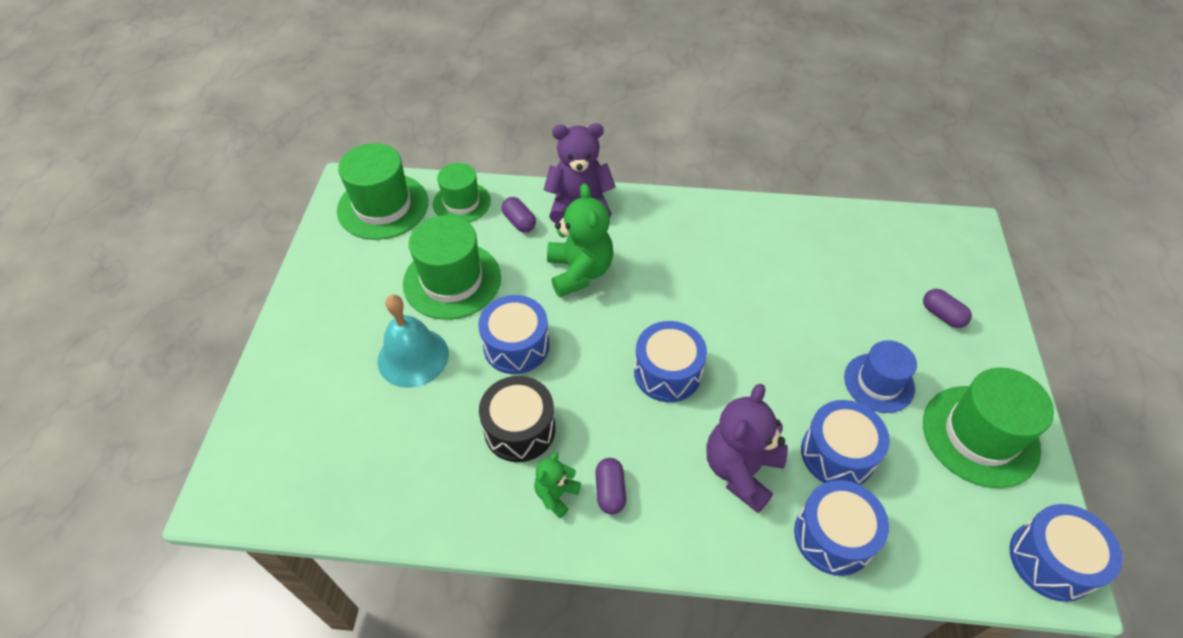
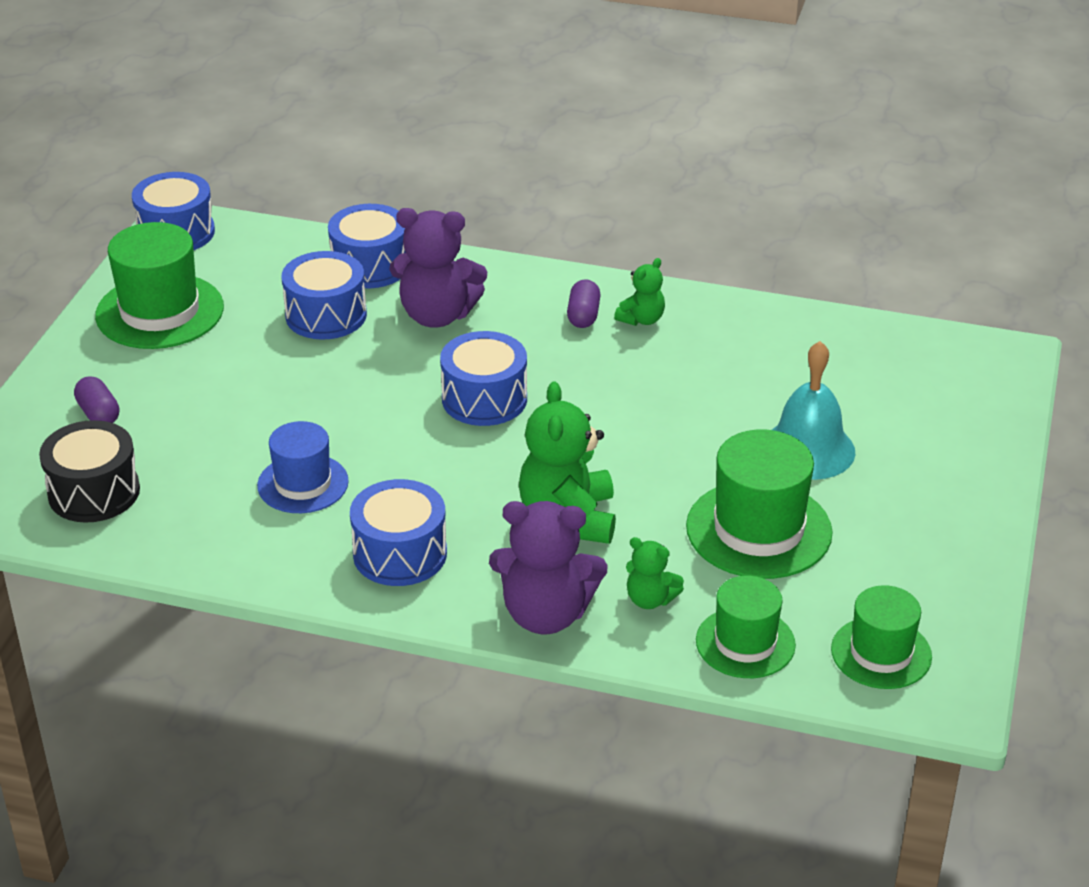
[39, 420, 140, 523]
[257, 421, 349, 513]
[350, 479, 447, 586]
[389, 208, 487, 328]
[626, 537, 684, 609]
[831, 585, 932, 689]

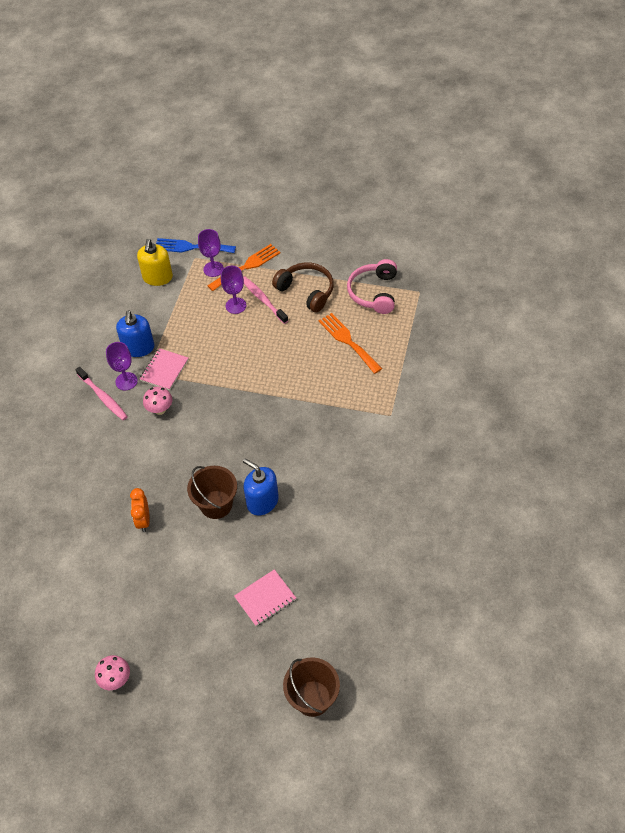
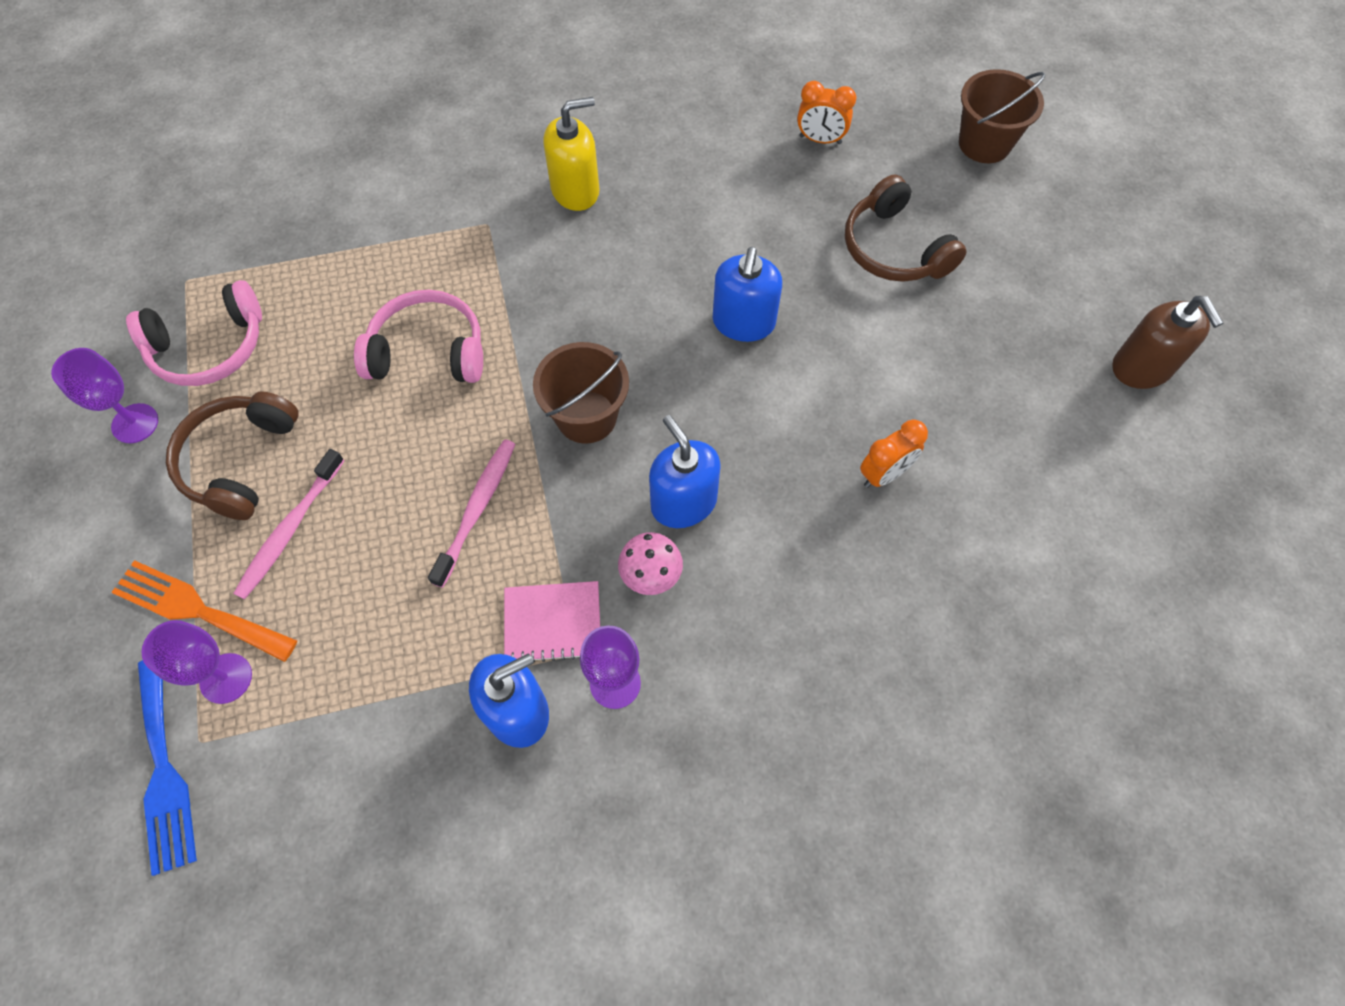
[51, 348, 158, 443]
[354, 290, 483, 383]
[428, 439, 515, 588]
[533, 342, 629, 444]
[543, 97, 600, 211]
[649, 415, 721, 528]
[797, 81, 856, 144]
[845, 175, 966, 282]
[1112, 296, 1223, 389]
[319, 313, 382, 374] (first image)

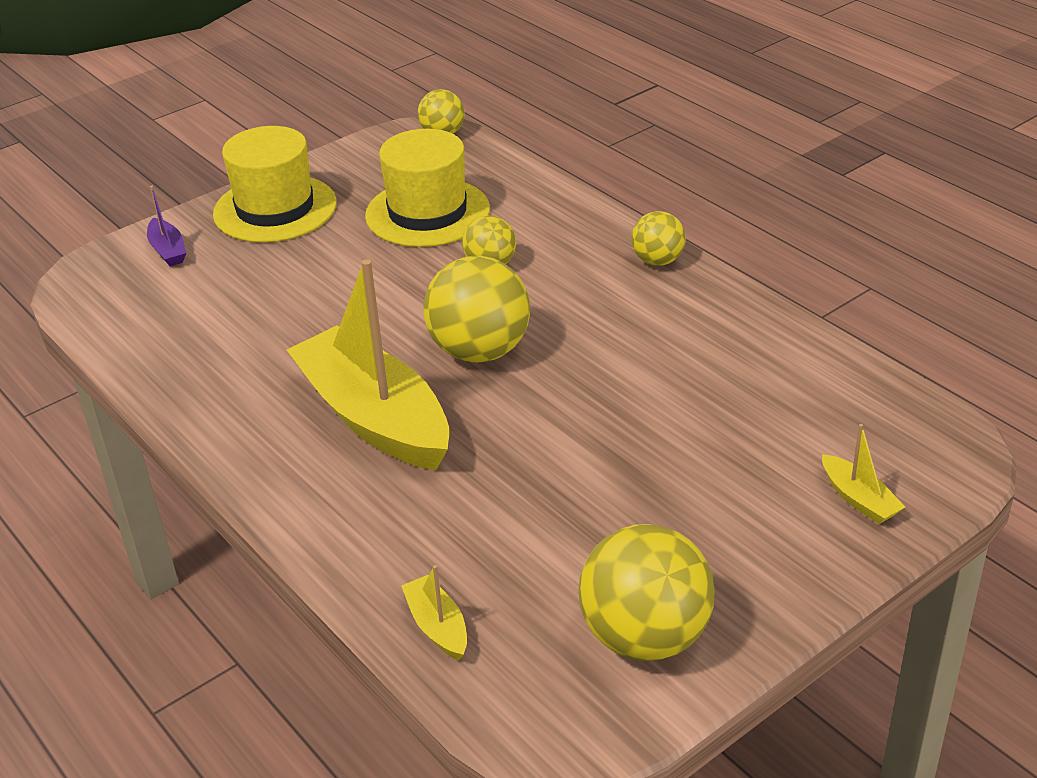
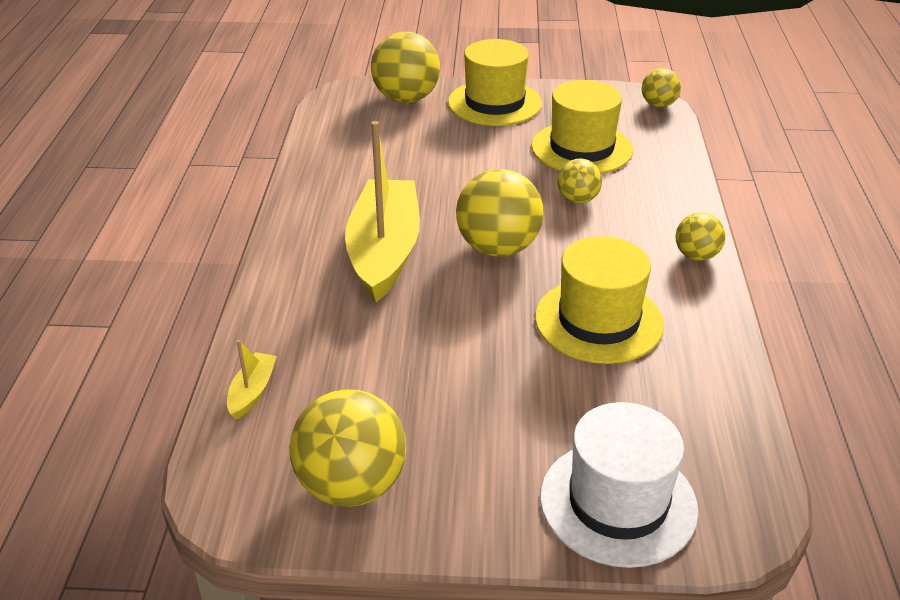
[371, 31, 440, 103]
[535, 236, 664, 364]
[540, 402, 698, 568]

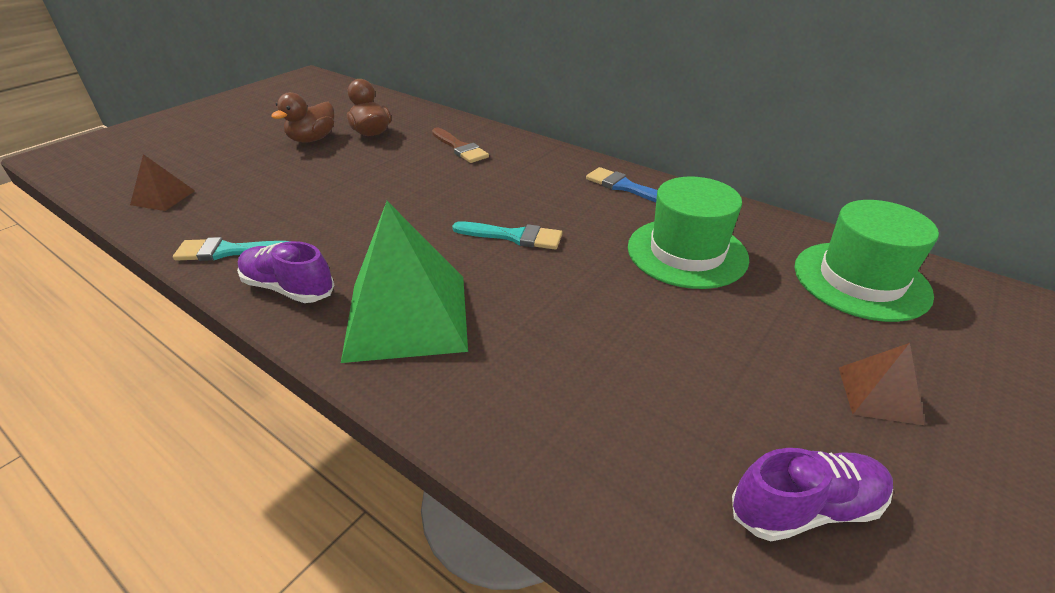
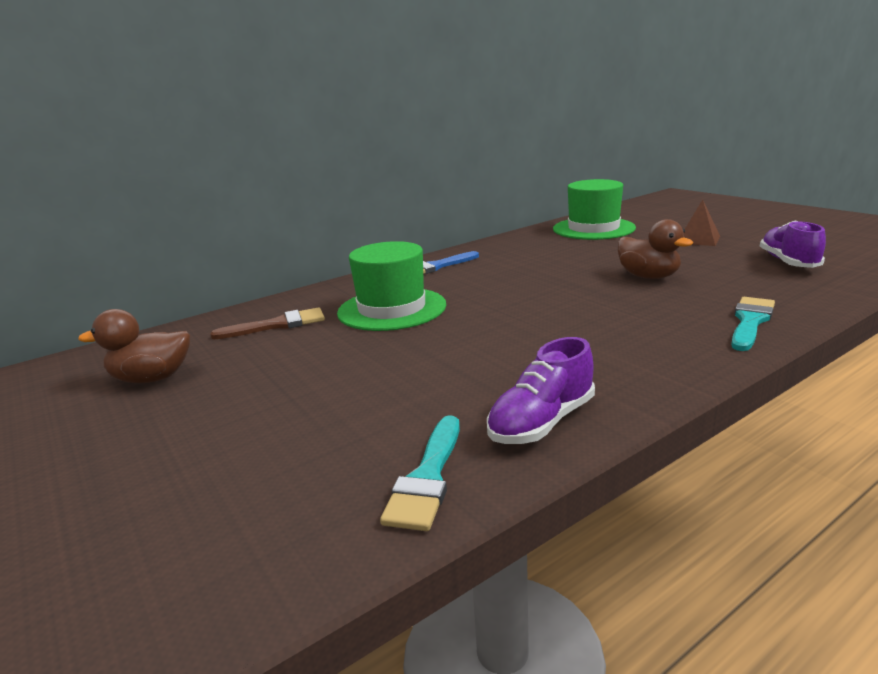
[337, 241, 446, 331]
[618, 219, 693, 279]
[731, 297, 775, 351]
[130, 154, 195, 211] (first image)
[341, 201, 468, 363] (first image)

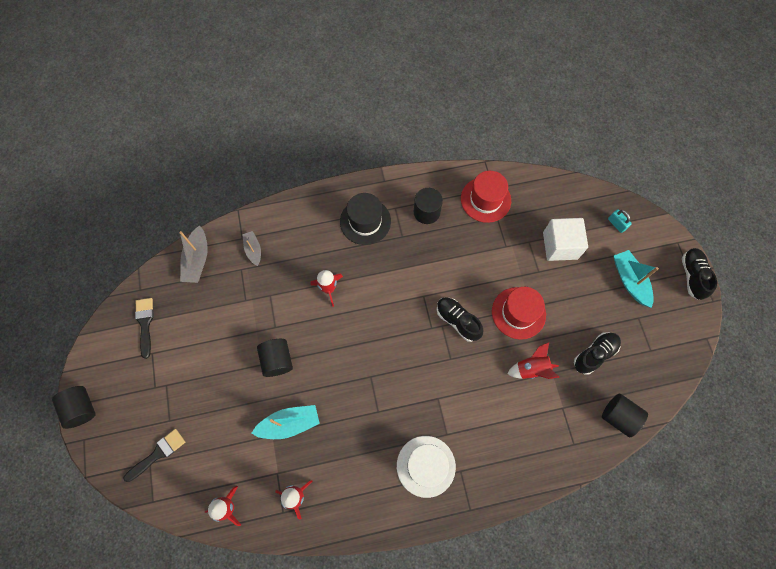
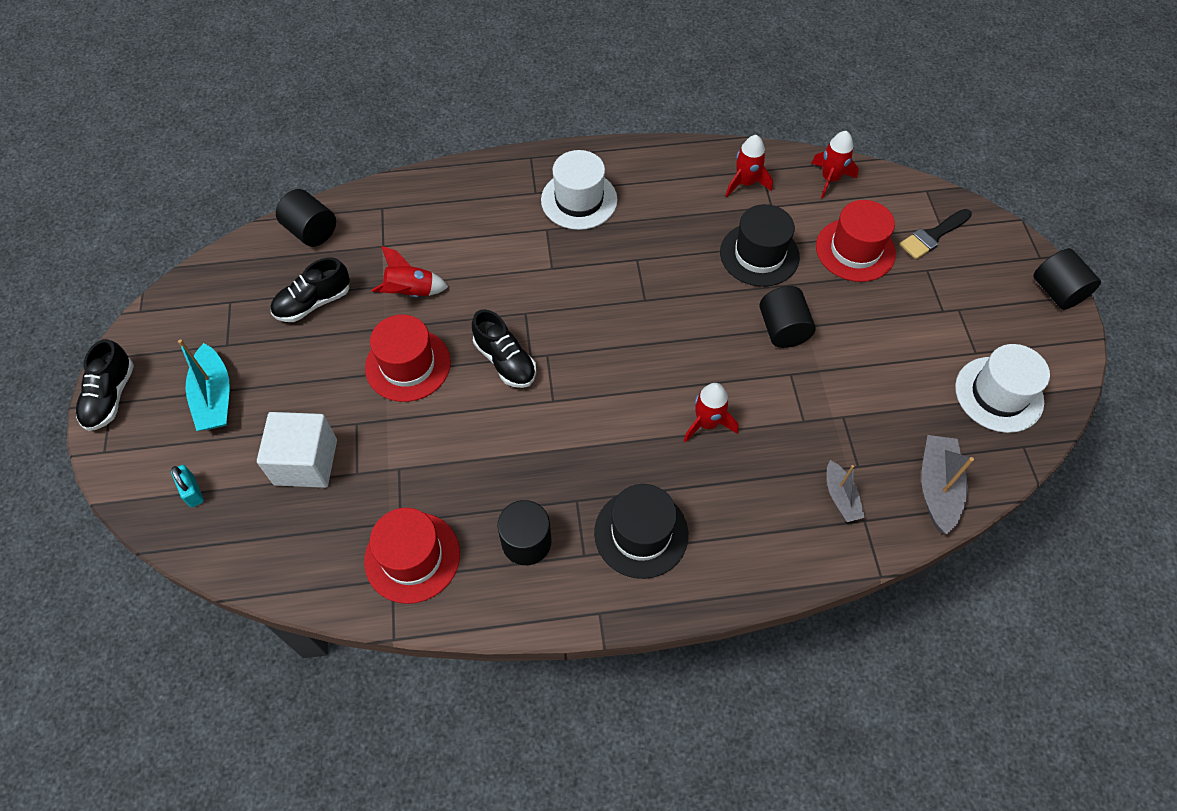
[720, 204, 800, 287]
[816, 200, 896, 282]
[955, 344, 1050, 433]

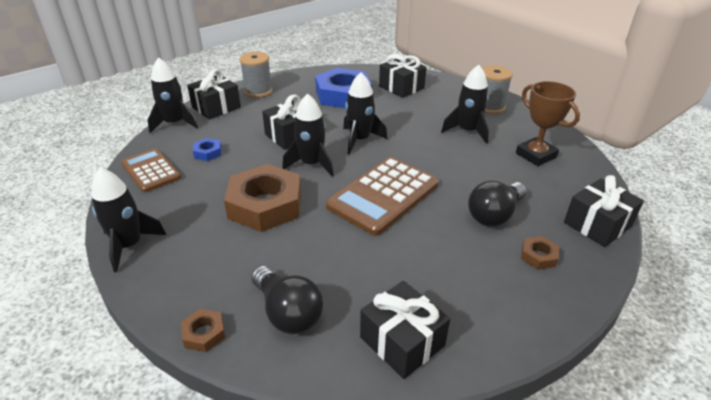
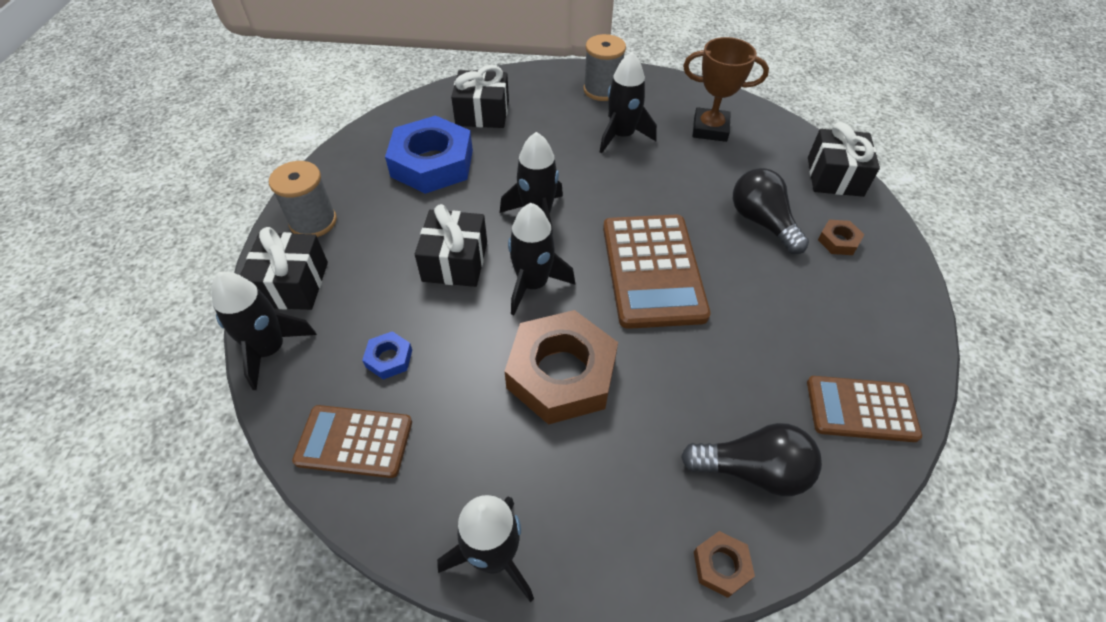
[733, 168, 809, 254]
[807, 376, 922, 442]

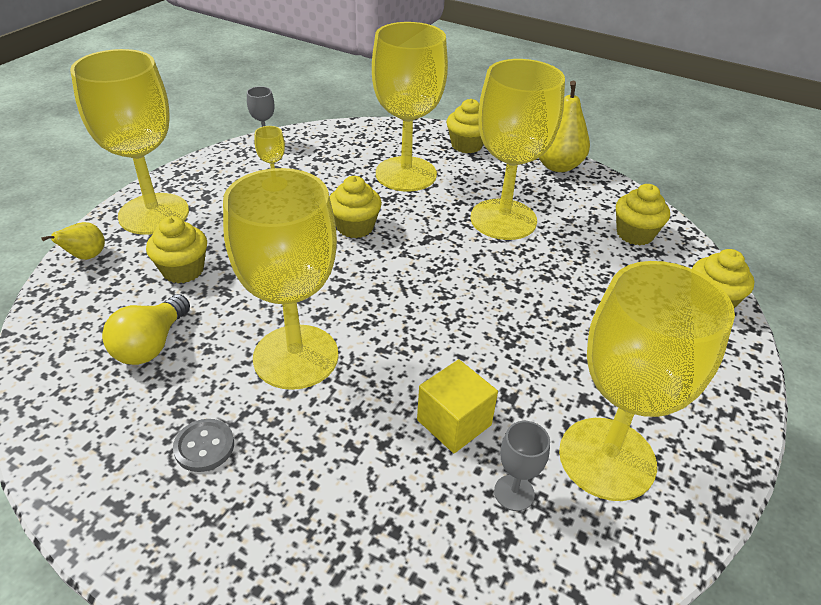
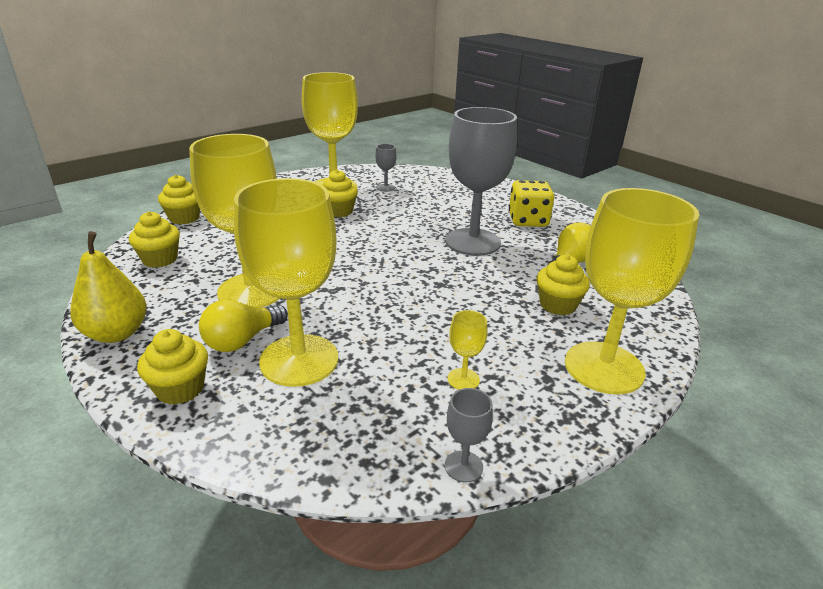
[199, 299, 288, 352]
[322, 169, 358, 217]
[445, 107, 517, 256]
[509, 180, 554, 227]
[41, 222, 105, 260] (first image)
[417, 359, 498, 453] (first image)

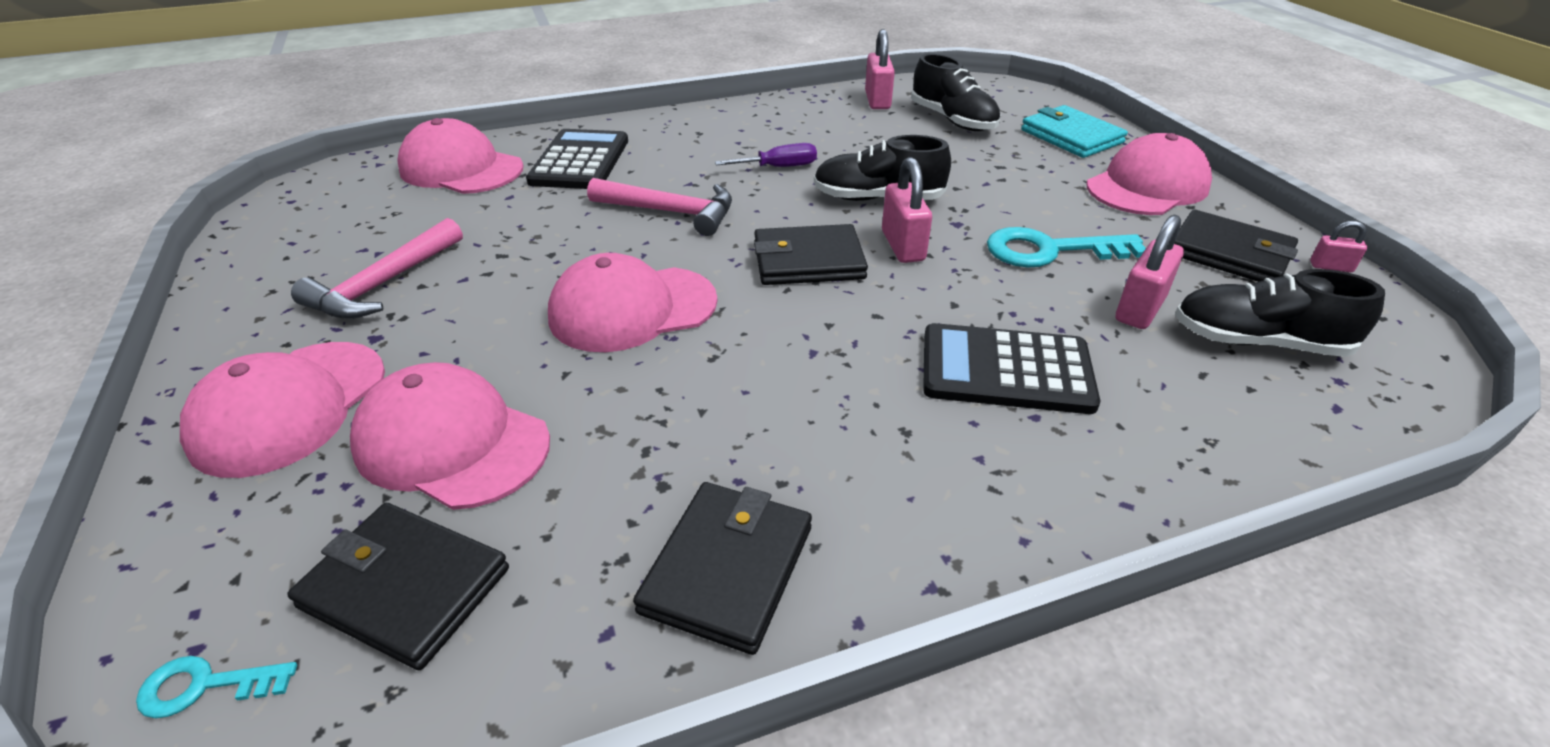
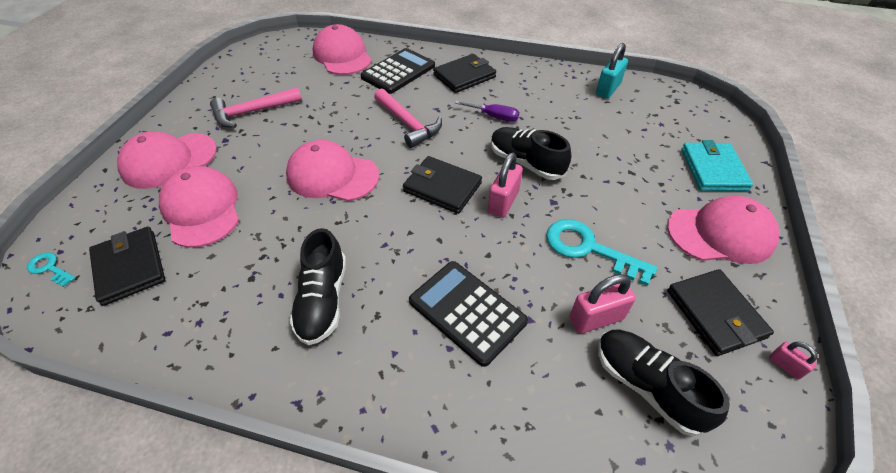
[290, 228, 346, 345]
[433, 54, 496, 93]
[596, 43, 628, 99]

